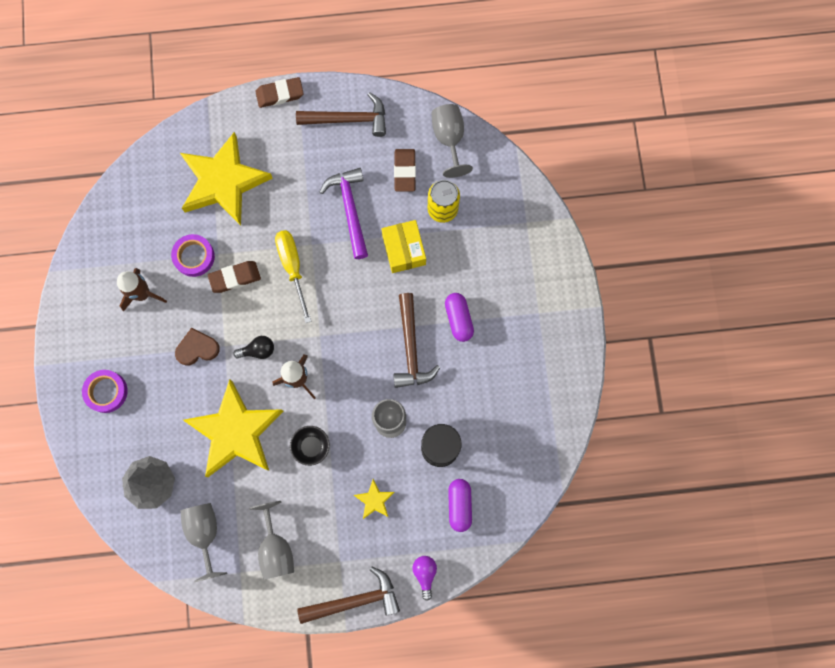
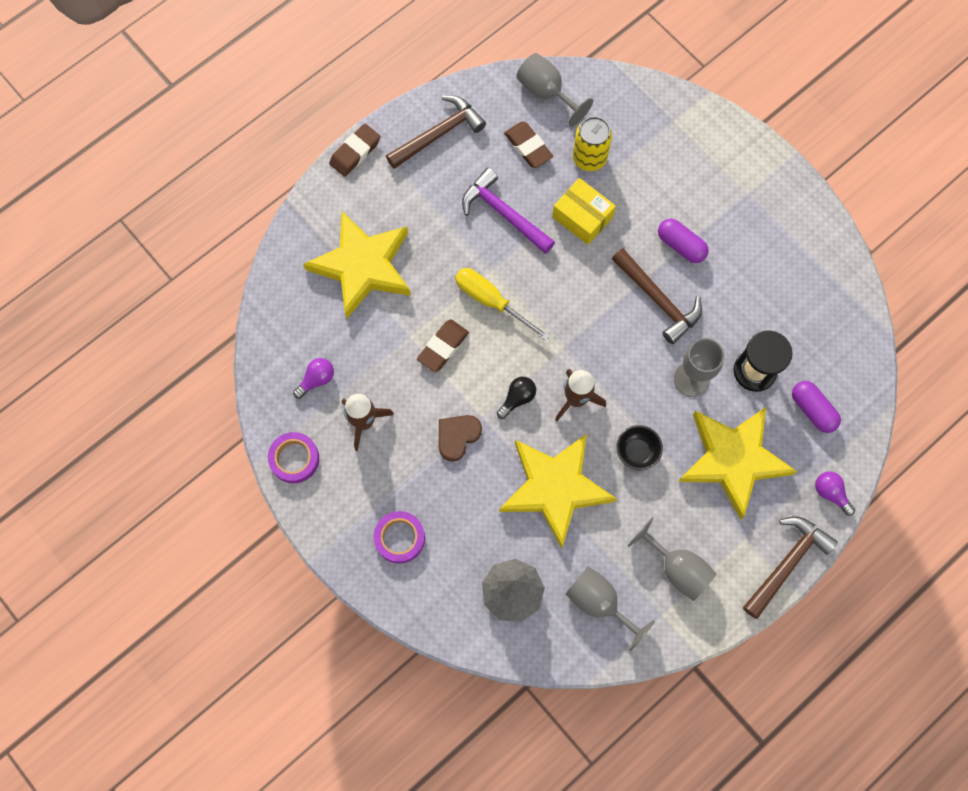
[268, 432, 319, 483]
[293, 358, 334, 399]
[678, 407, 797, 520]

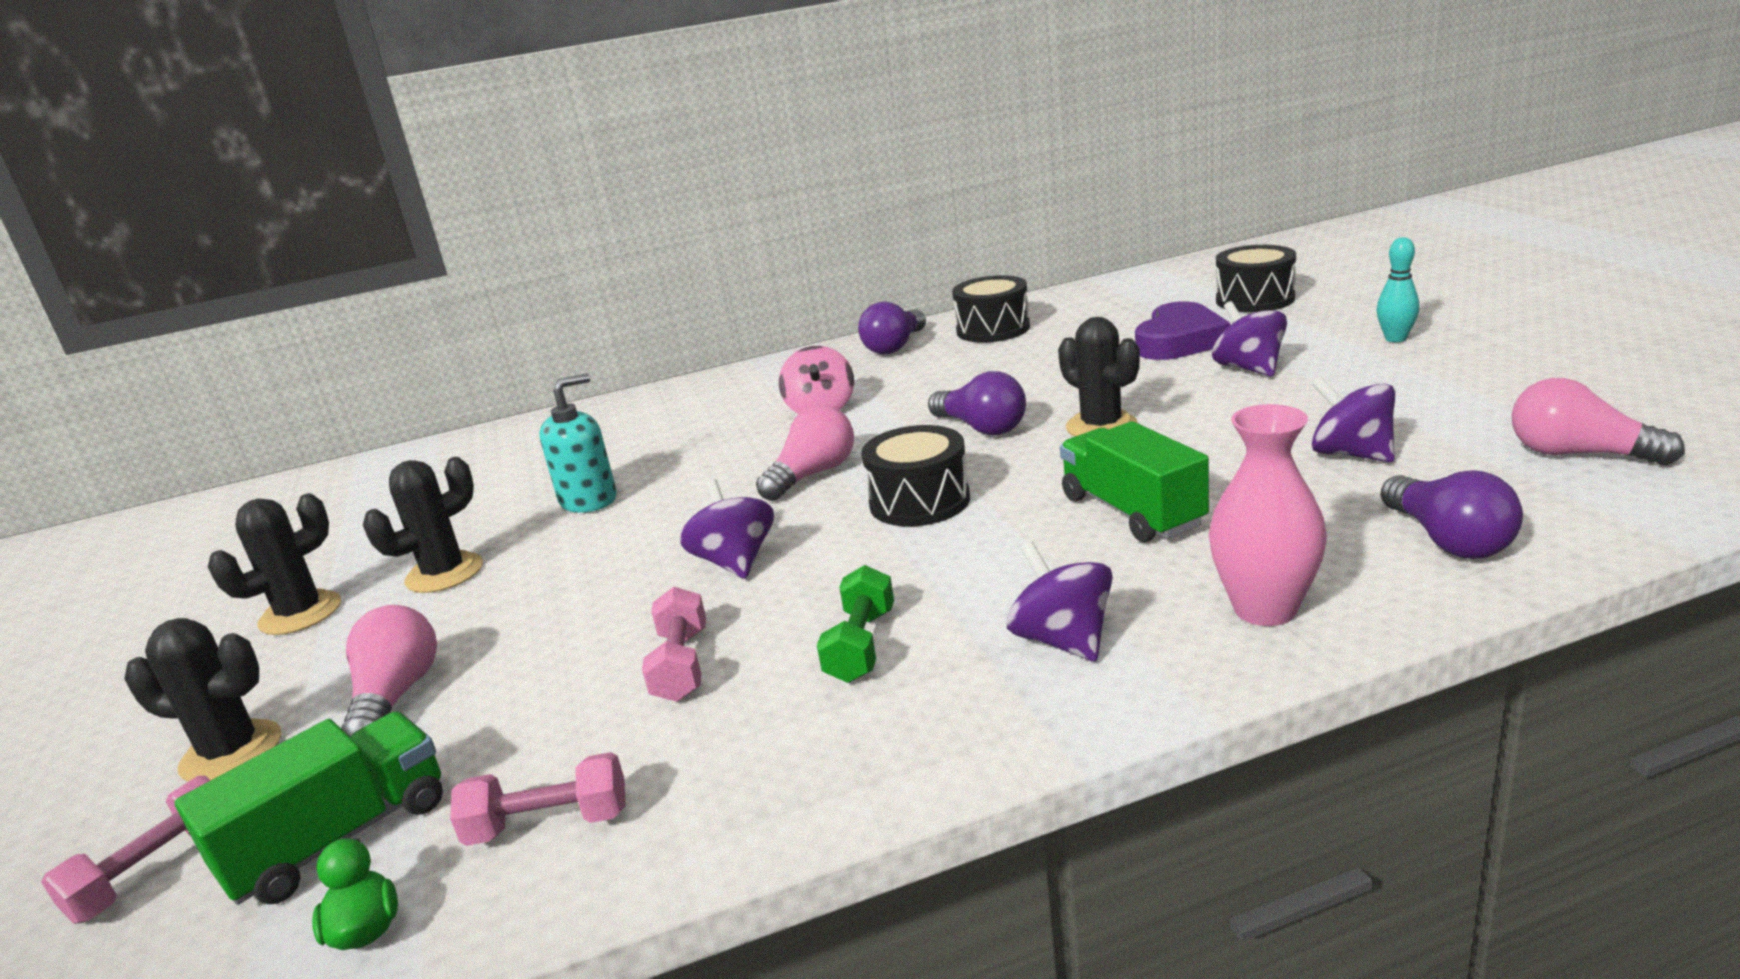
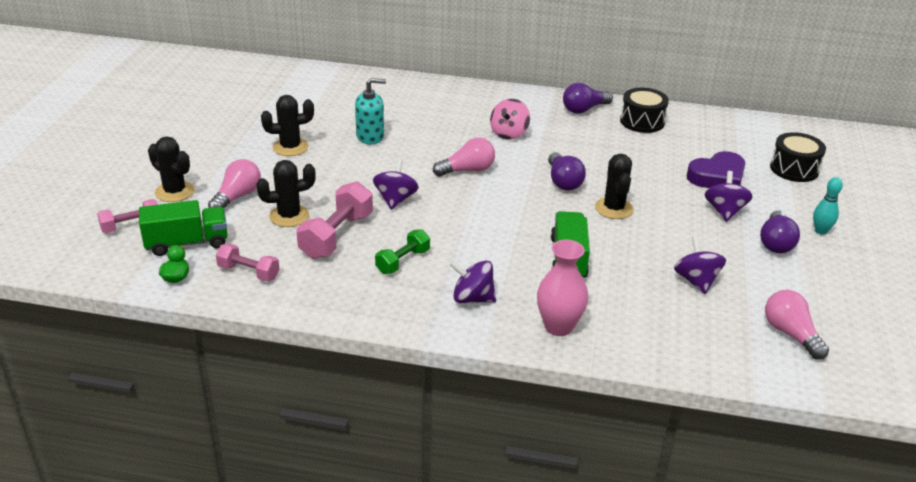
[256, 160, 316, 227]
[296, 181, 373, 259]
[449, 260, 496, 303]
[760, 210, 800, 253]
[861, 425, 970, 526] (first image)

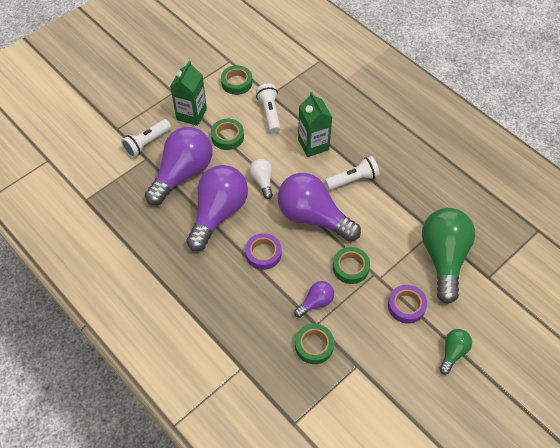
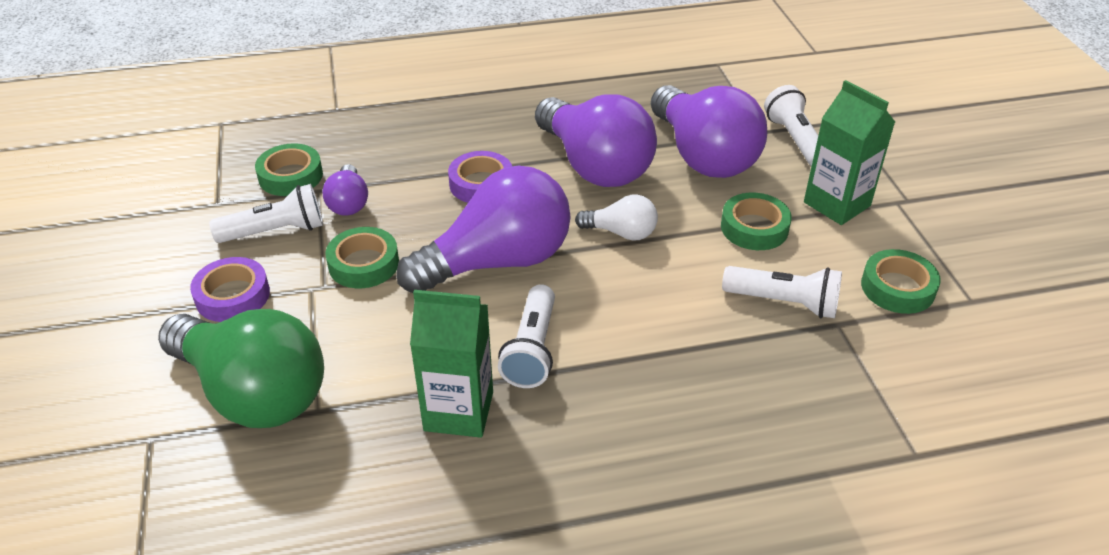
[209, 184, 323, 243]
[410, 290, 493, 438]
[439, 329, 472, 374] (first image)

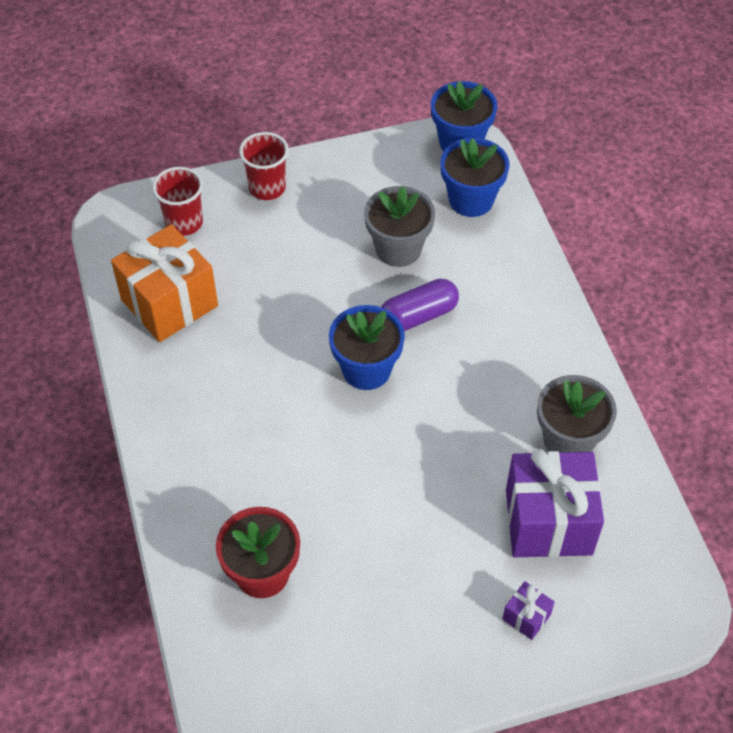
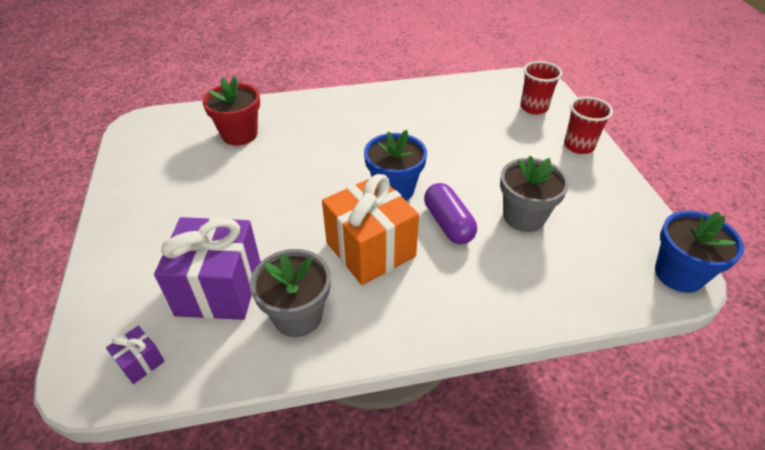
[106, 326, 165, 384]
[322, 174, 419, 285]
[440, 138, 510, 217] (first image)

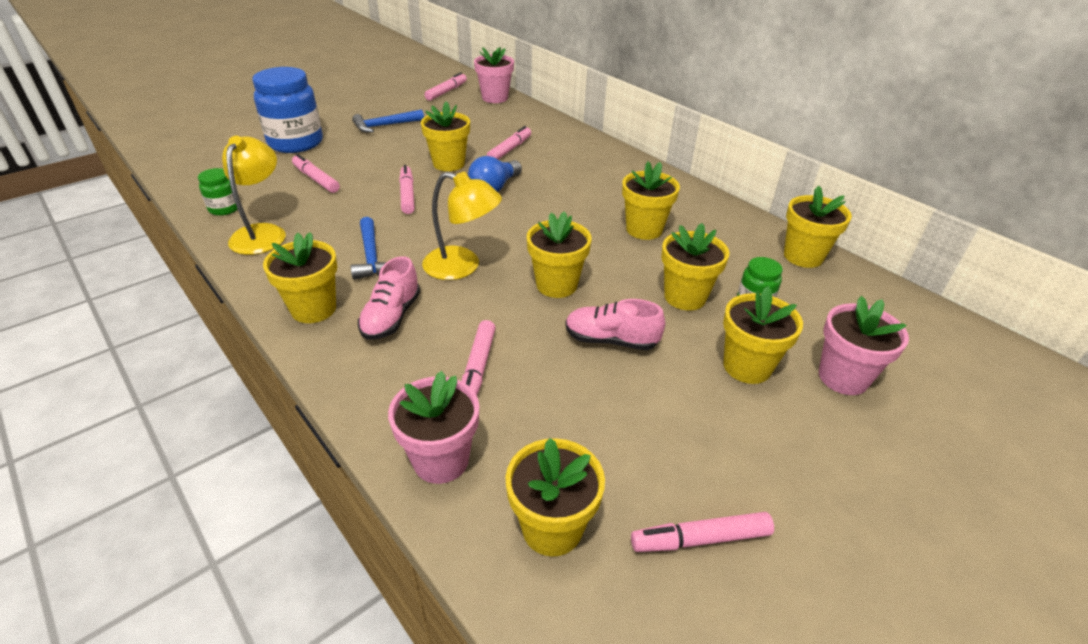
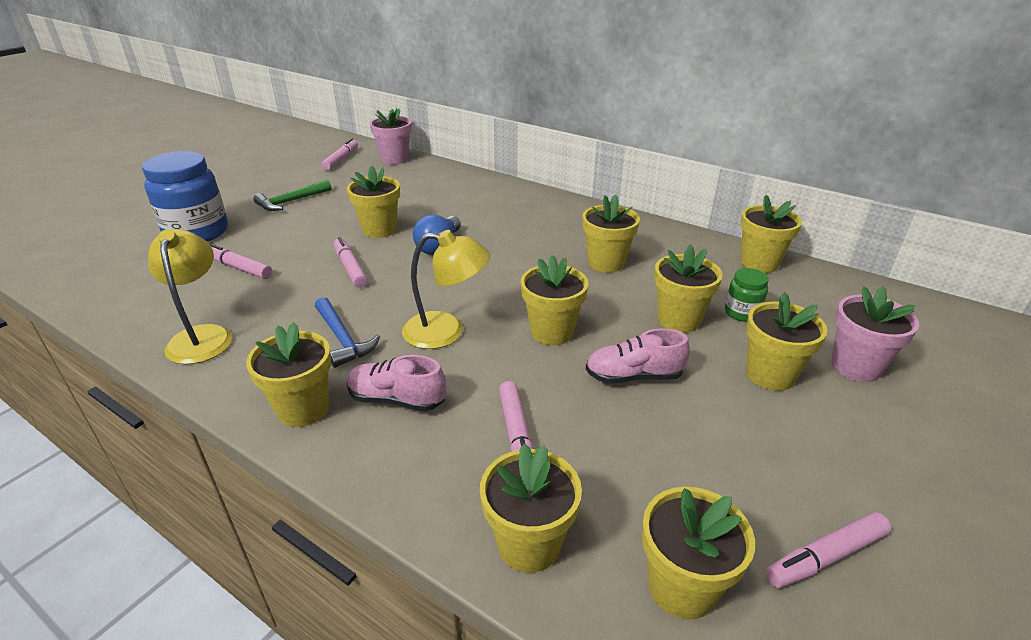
[253, 180, 332, 211]
[347, 355, 446, 412]
[480, 443, 582, 573]
[198, 168, 238, 216] (first image)
[487, 126, 531, 160] (first image)

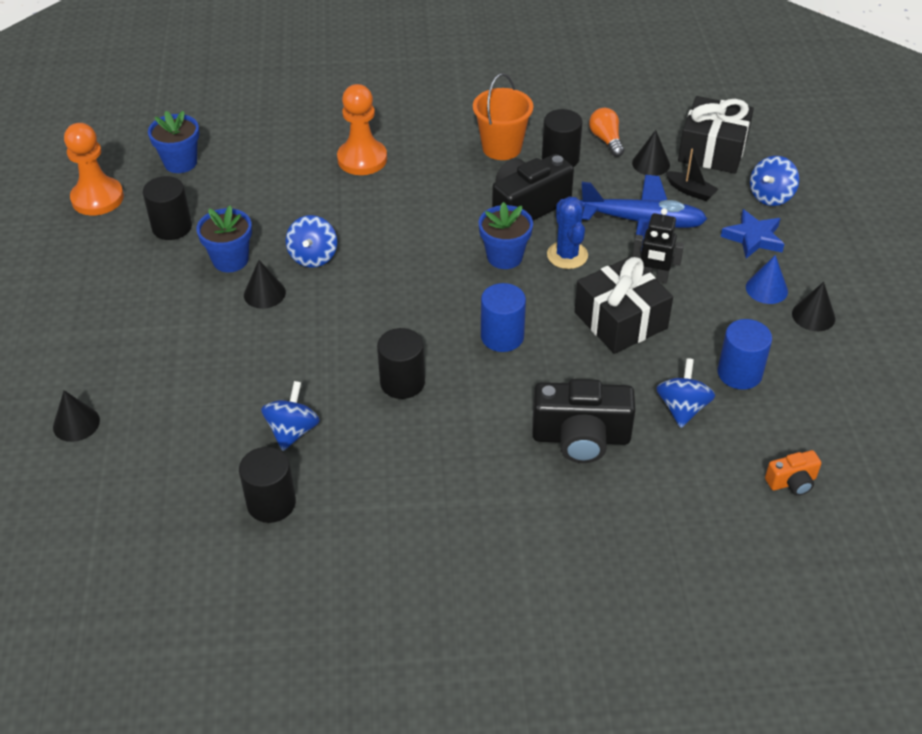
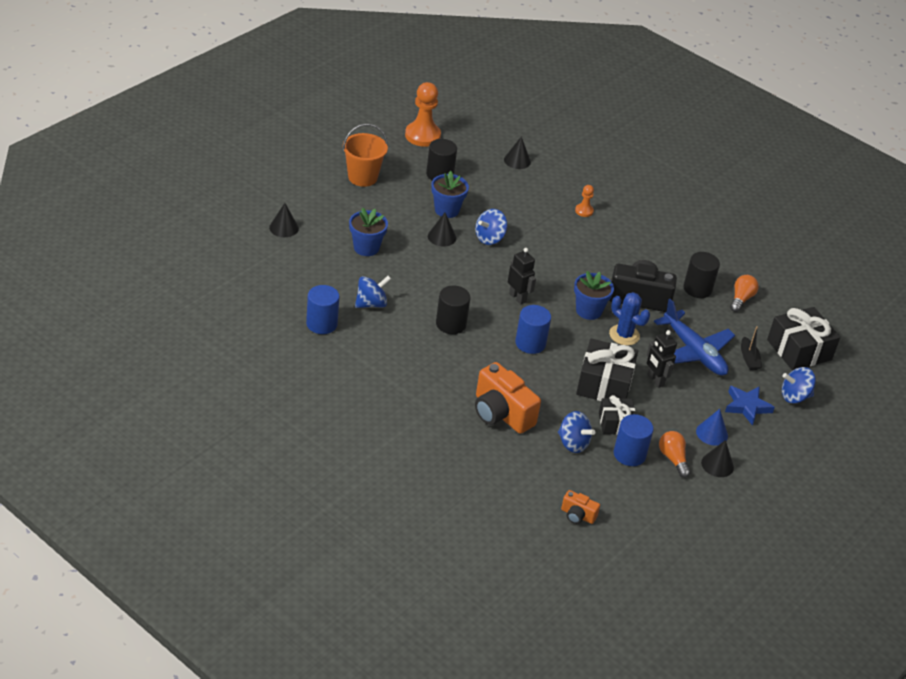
[306, 285, 340, 334]
[343, 124, 388, 187]
[349, 208, 388, 256]
[475, 362, 541, 434]
[504, 137, 531, 169]
[508, 248, 536, 305]
[558, 411, 595, 453]
[575, 185, 594, 217]
[599, 395, 636, 435]
[609, 292, 650, 345]
[659, 431, 691, 478]

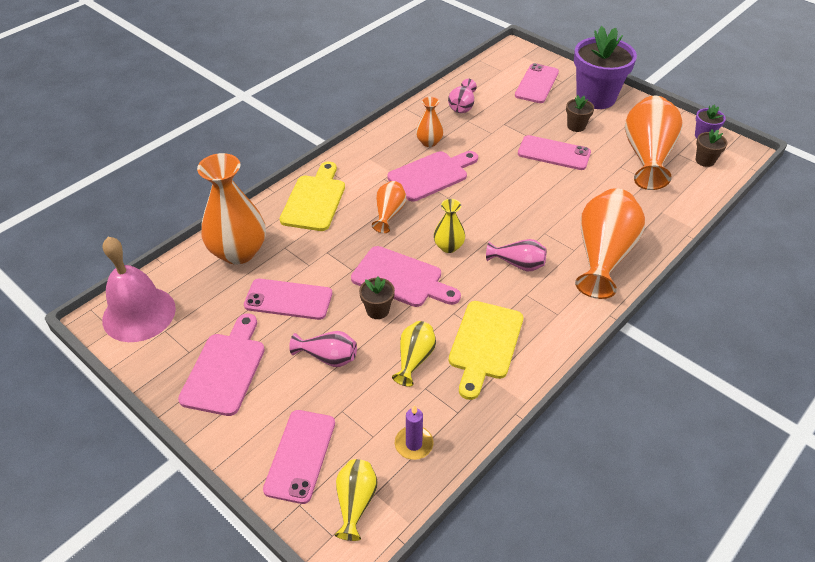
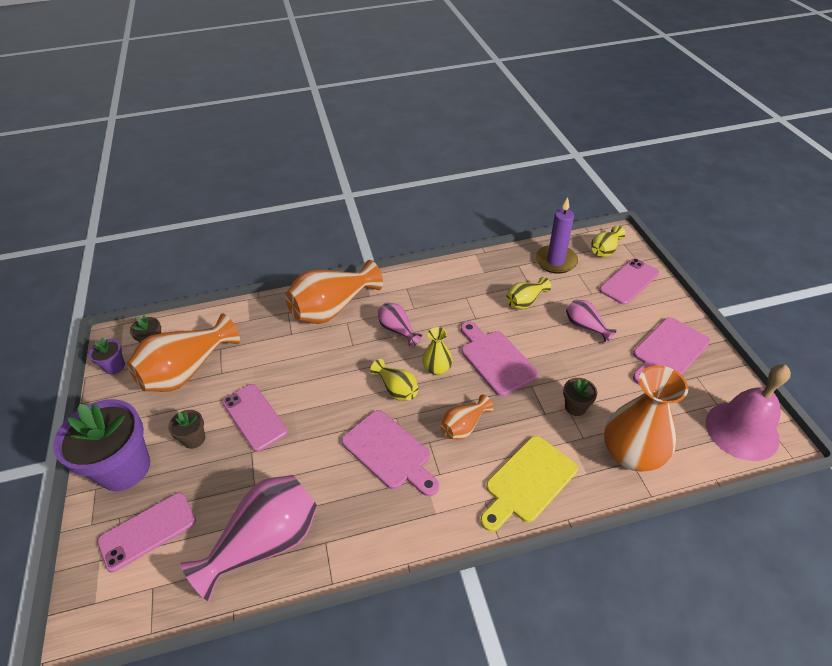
[181, 475, 318, 601]
[342, 410, 439, 496]
[370, 359, 418, 401]
[535, 197, 578, 274]
[563, 378, 597, 416]
[244, 279, 332, 320] (first image)
[416, 97, 443, 147] (first image)
[449, 301, 523, 400] (first image)

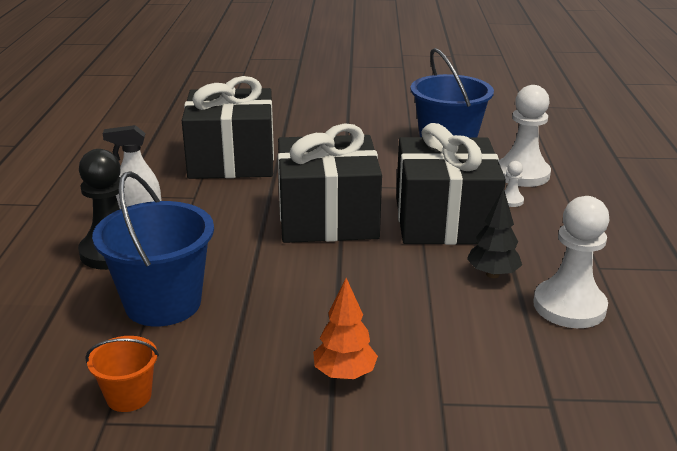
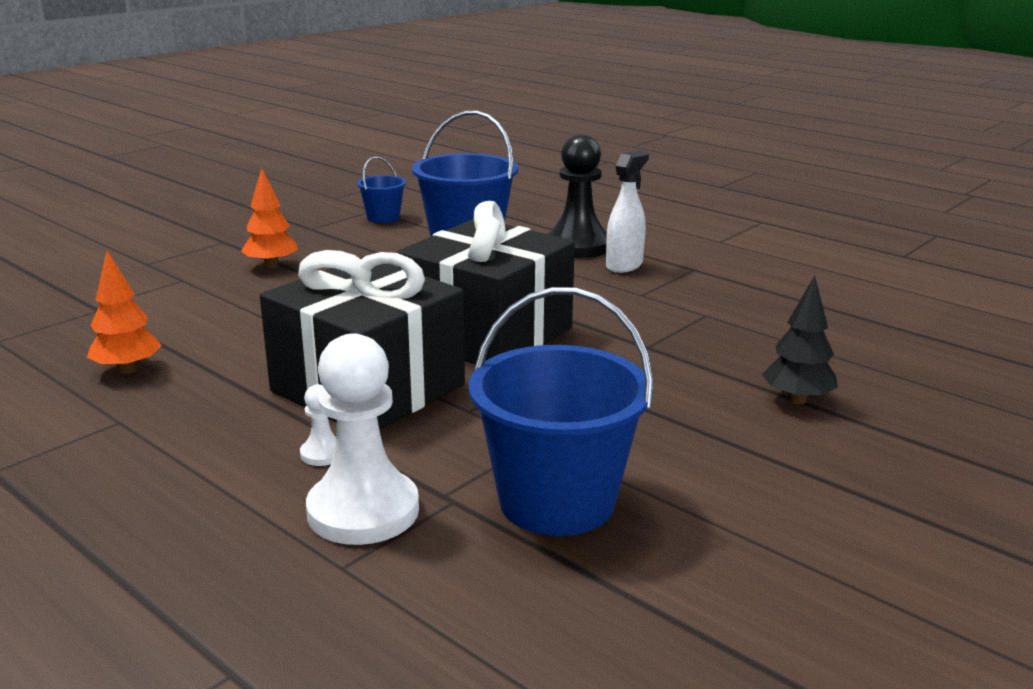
[87, 251, 162, 374]
[357, 156, 406, 223]
[762, 276, 838, 404]
[182, 76, 274, 179] (first image)

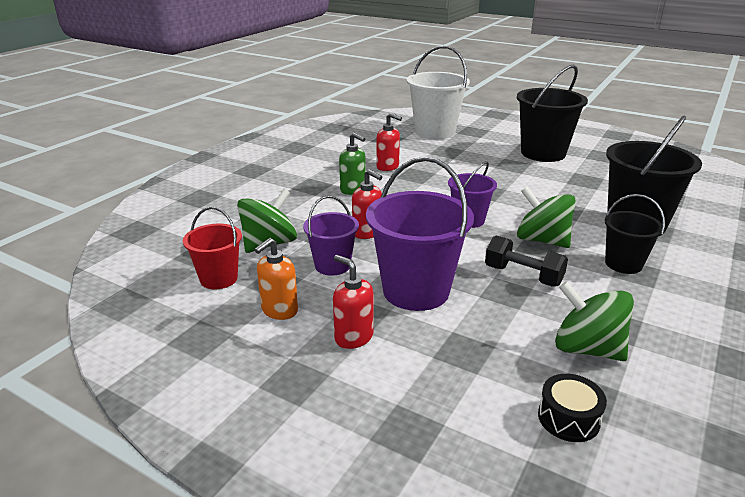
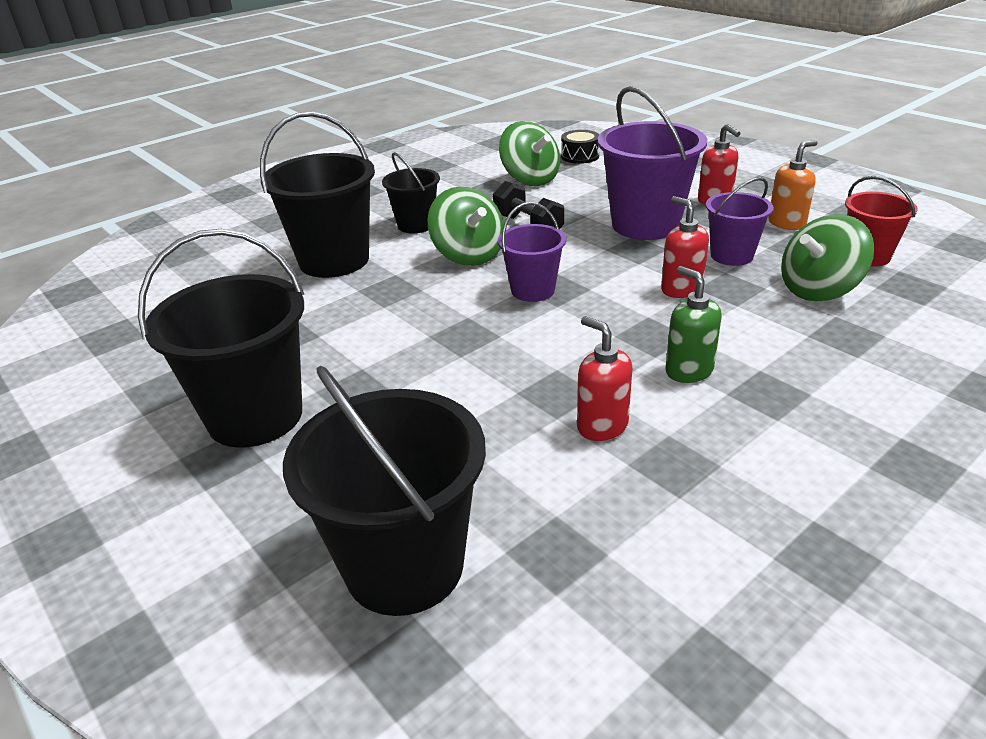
[283, 366, 486, 616]

